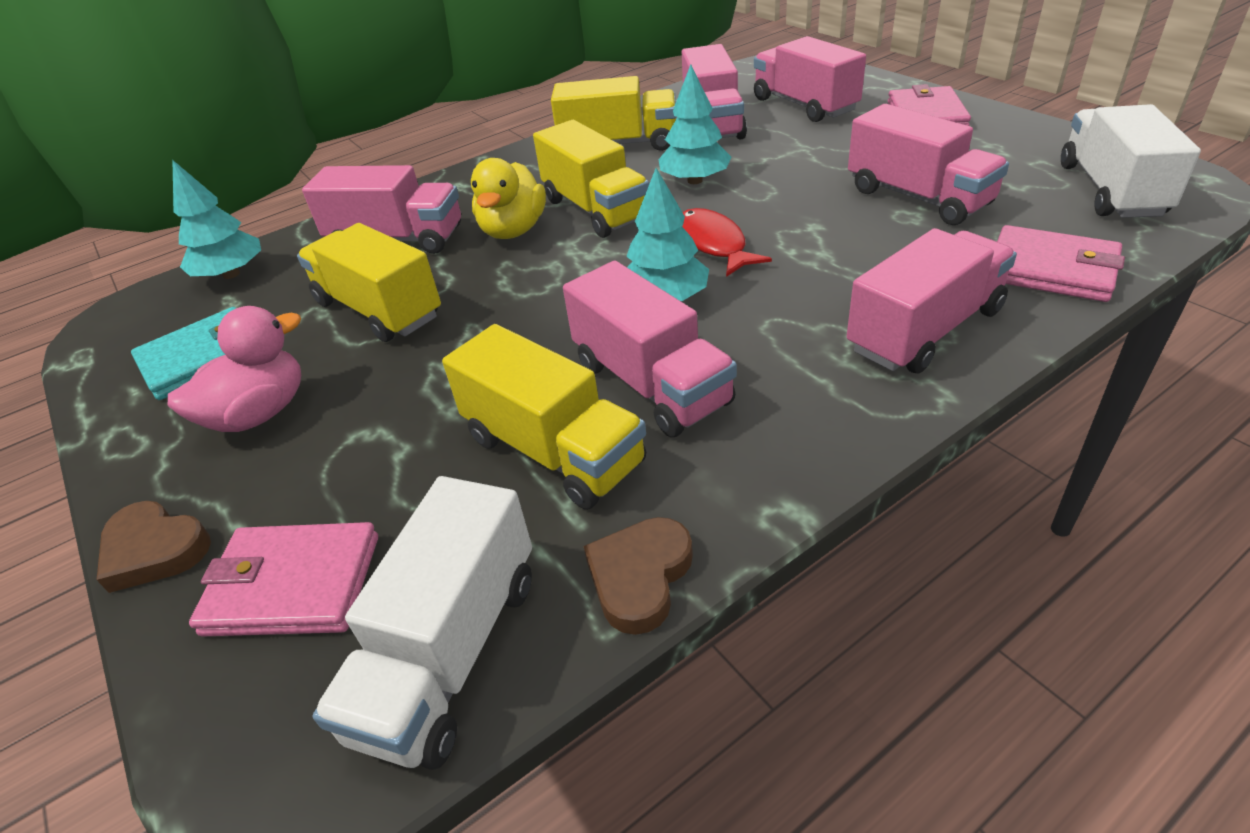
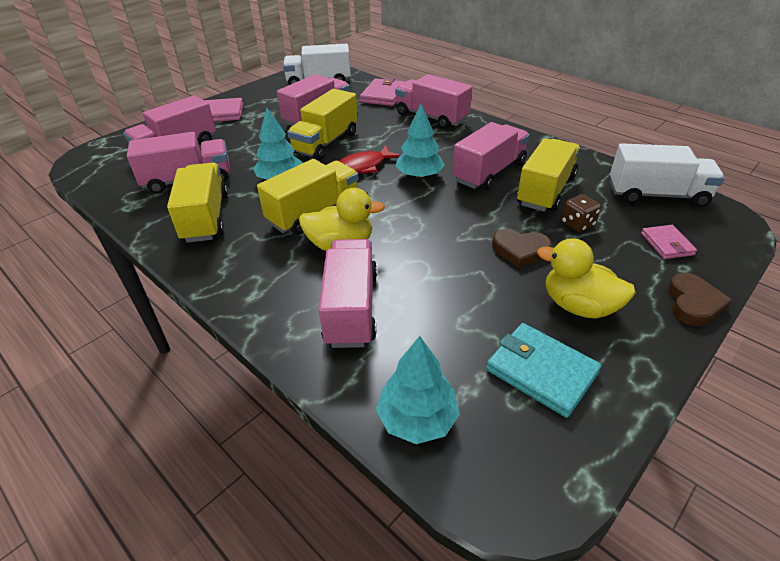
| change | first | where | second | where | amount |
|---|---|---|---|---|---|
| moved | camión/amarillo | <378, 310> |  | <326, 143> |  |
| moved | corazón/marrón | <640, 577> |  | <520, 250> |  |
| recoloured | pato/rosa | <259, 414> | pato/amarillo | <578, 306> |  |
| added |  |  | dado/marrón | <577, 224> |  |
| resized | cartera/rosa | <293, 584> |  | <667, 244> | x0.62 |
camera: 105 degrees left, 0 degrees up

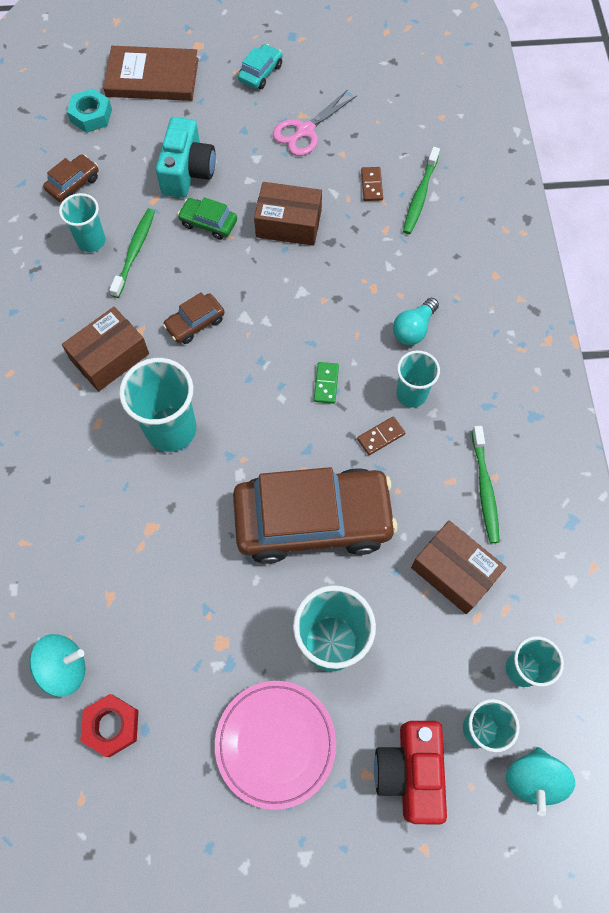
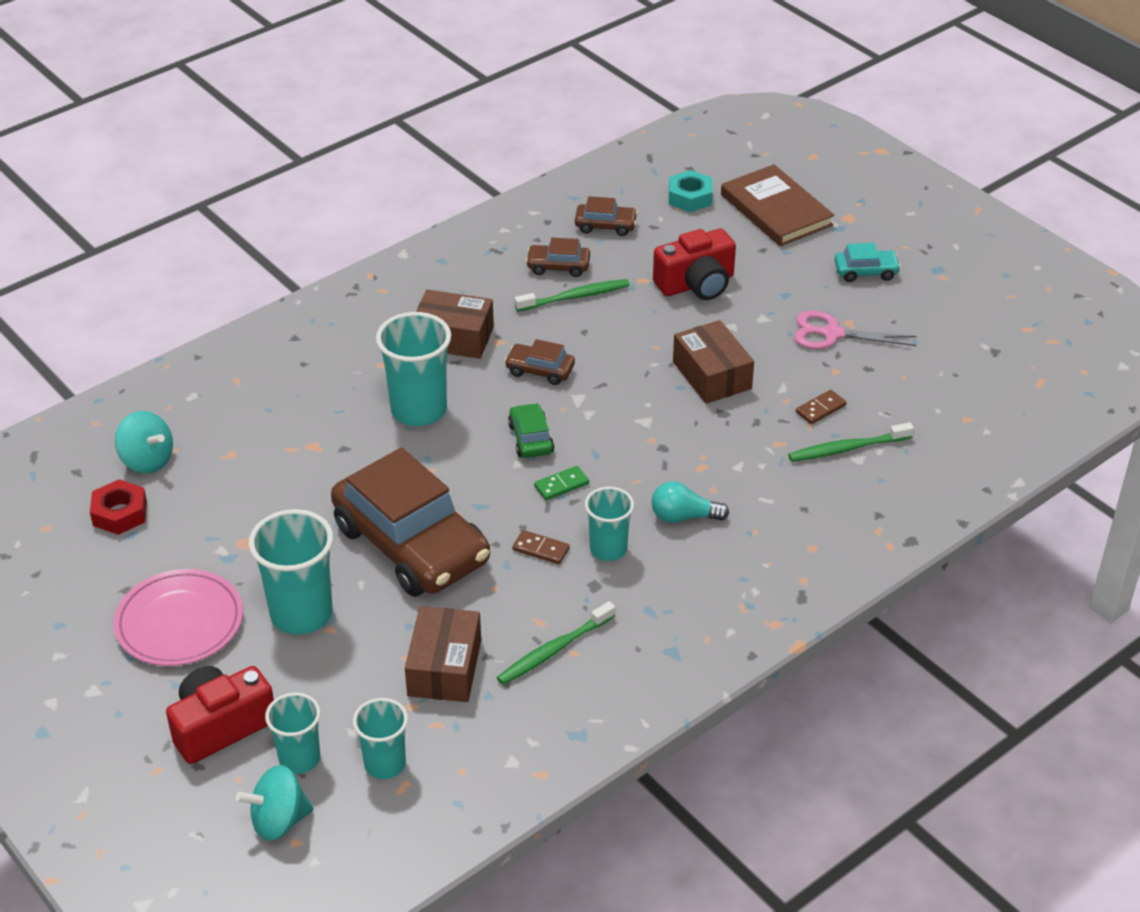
| change | first | where | second | where | amount |
|---|---|---|---|---|---|
| moved | coche/verde | <208, 223> |  | <531, 438> |  |
| replaced | vaso/turquesa | <91, 241> | coche/marrón | <558, 266> |  |
| recoloured | cámara/turquesa | <187, 172> | cámara/rojo | <696, 284> |  |
camera: 55 degrees right, 25 degrees down

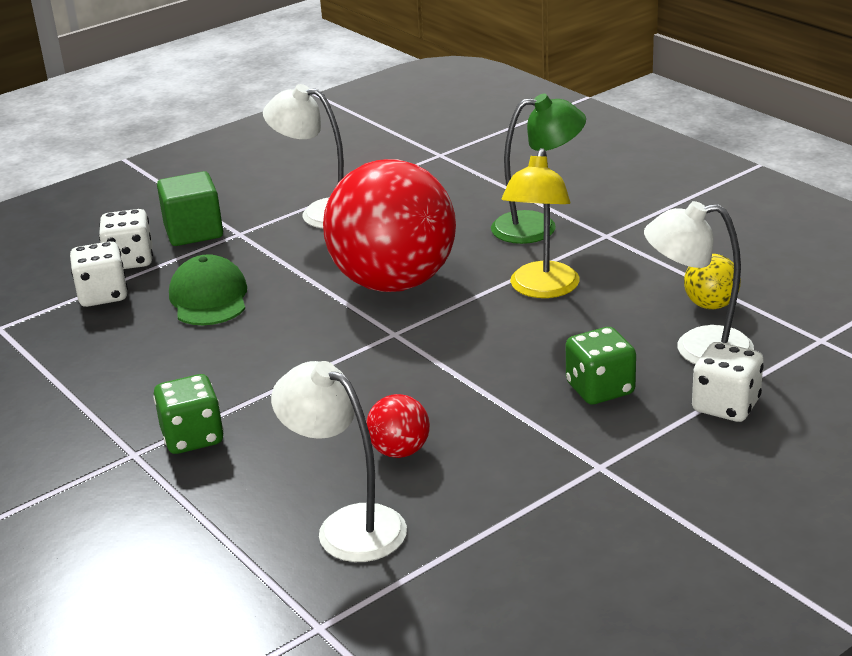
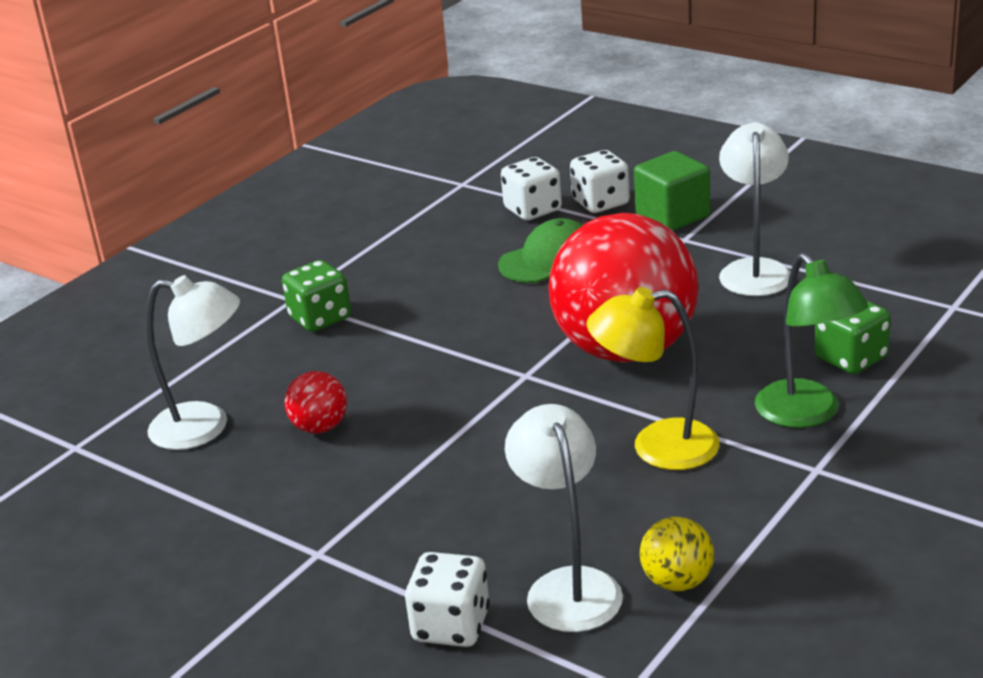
| change | first | where | second | where | amount |
|---|---|---|---|---|---|
| turned | lámpara/blanco | <347, 526> |  | <205, 427> | 75 degrees clockwise |
| moved | dado/verde | <600, 389> |  | <850, 358> |  |
camera: 75 degrees right, 0 degrees up

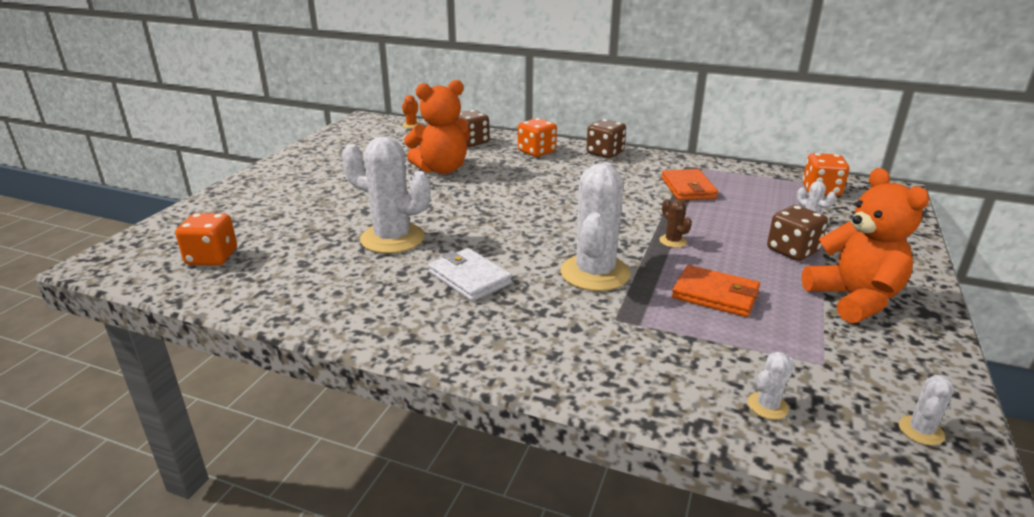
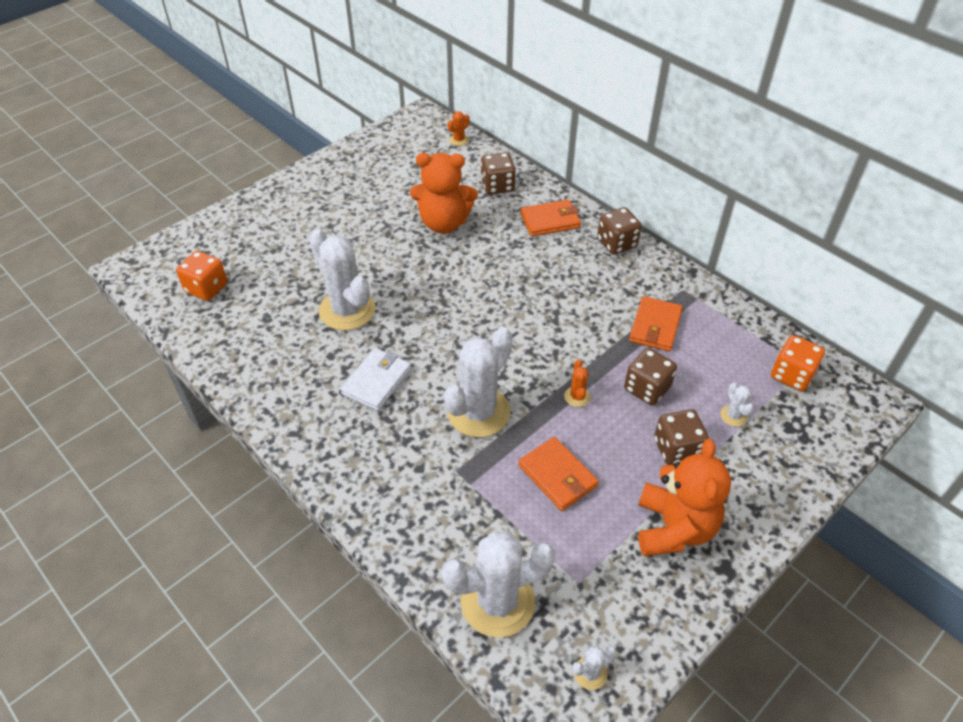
| change | first | where | second | where | amount |
|---|---|---|---|---|---|
| turned | cartera/blanco | <469, 278> |  | <377, 381> | 45 degrees clockwise |
| resized | cactus/blanco | <767, 406> |  | <498, 602> | x2.35 |
| replaced | dado/naranja | <537, 152> | cartera/naranja | <550, 221> |  |
| recoloured | cactus/marrón | <673, 241> | cactus/naranja | <577, 396> |  |
| added |  |  | dado/marrón | <647, 388> |  |
camera: 25 degrees right, 20 degrees up

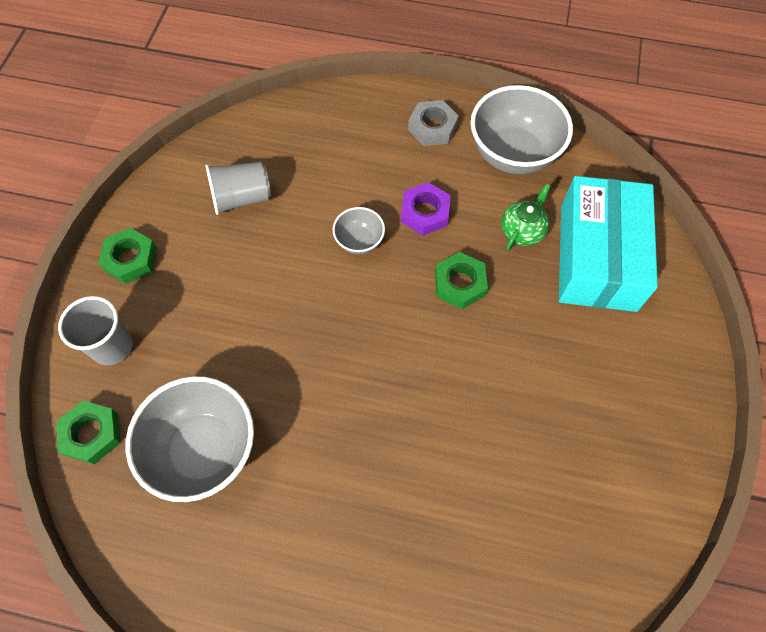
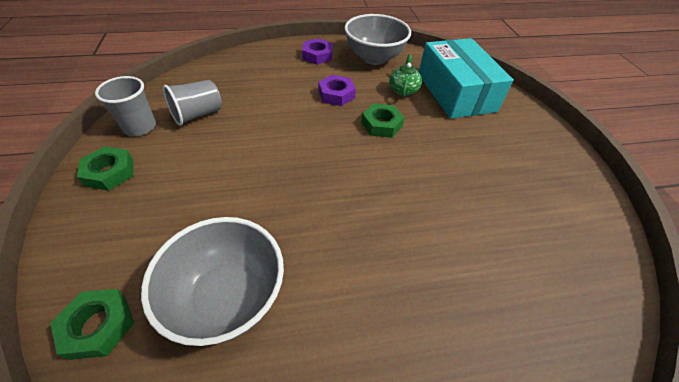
| change | first | where | second | where | amount |
|---|---|---|---|---|---|
| moved | vaso/gris | <112, 346> |  | <140, 127> |  |
| recoloured | tuerca/gris | <432, 127> | tuerca/morado | <317, 55> |  |
| removed | cuenco/gris | <359, 241> |  |  |  |
camera: 25 degrees left, 15 degrees down

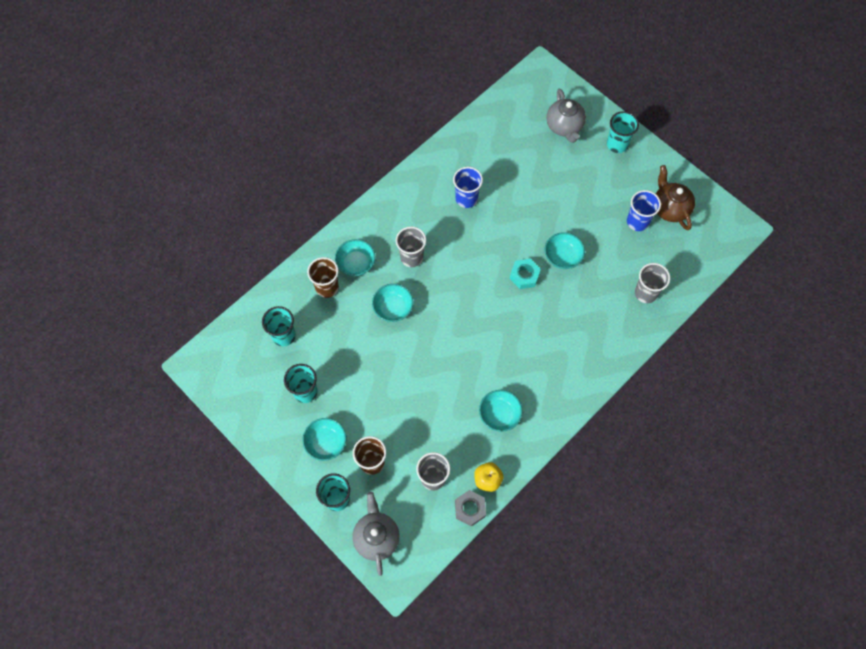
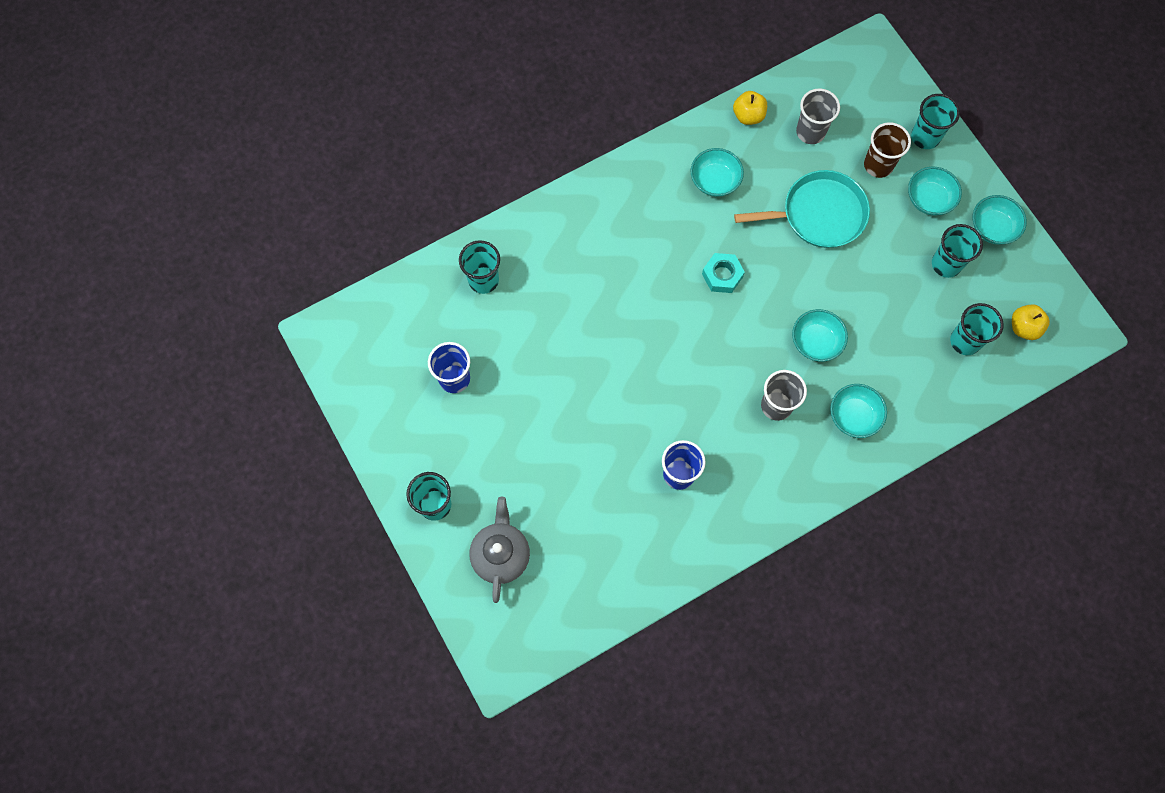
| change | first | where | second | where | amount |
|---|---|---|---|---|---|
| recoloured | vaso/gris | <645, 293> | vaso/turquesa | <483, 280> |  |
| moved | tuerca/turquesa | <524, 276> |  | <722, 275> |  |
| added |  |  | sartén/turquesa | <819, 214> |  |
| moved | cuenco/turquesa | <562, 257> |  | <993, 227> |  |
| added |  |  | manzana/amarillo | <1024, 327> |  |
| removed | vaso/marrón | <327, 287> |  |  |  |
| removed | tetera/gris | <376, 537> |  |  |  |
| removed | tuerca/gris | <470, 509> |  |  |  |
| removed | tetera/marrón | <669, 208> |  |  |  |
camera: 165 degrees left, 5 degrees up

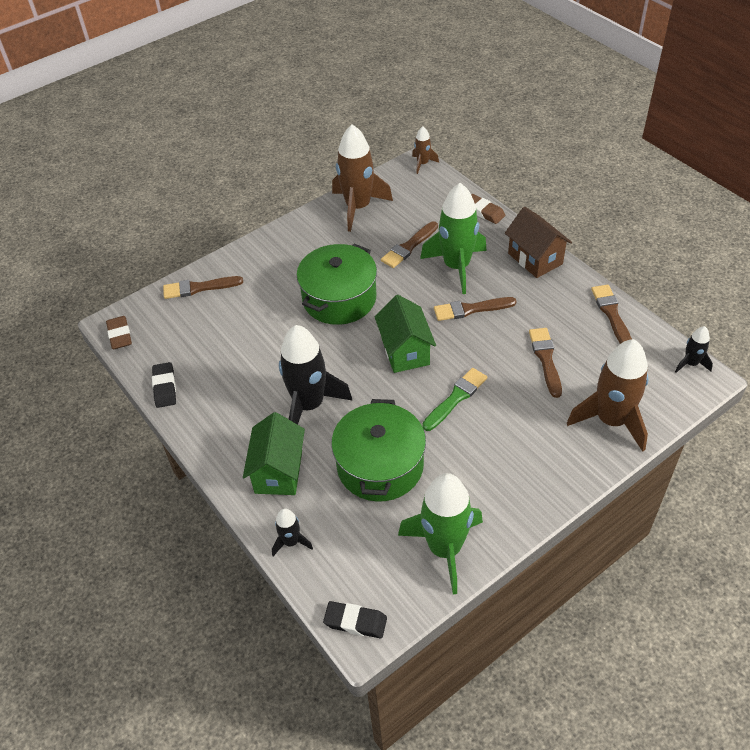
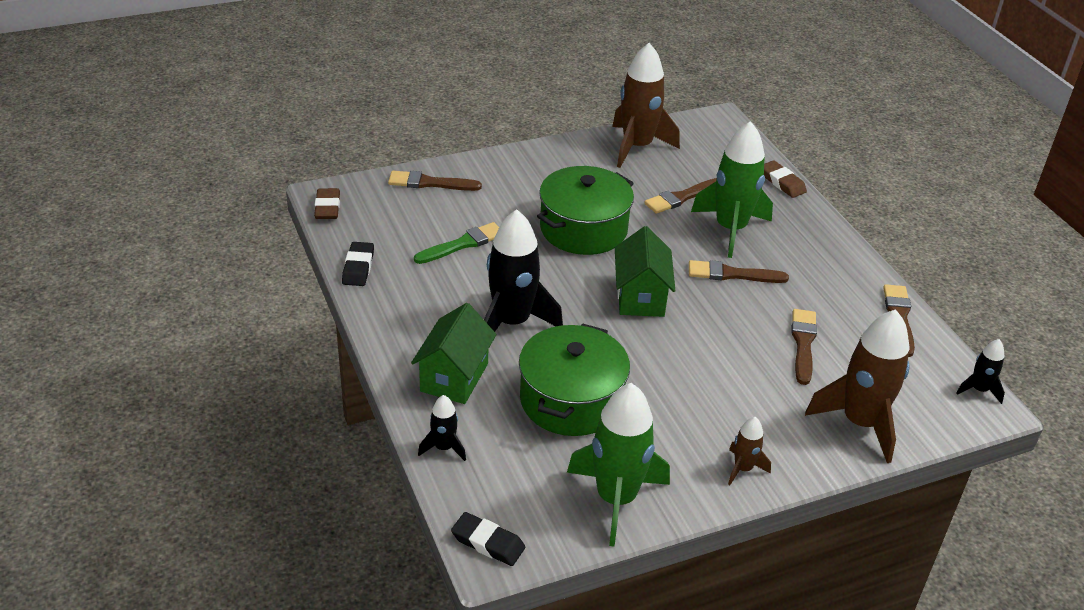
| change | first | where | second | where | amount |
|---|---|---|---|---|---|
| moved | pincel/verde | <456, 398> |  | <463, 244> |  |
| moved | cohete/marrón | <422, 164> |  | <743, 469> |  |
| removed | casa/marrón | <535, 259> |  |  |  |
camera: 10 degrees right, 10 degrees down

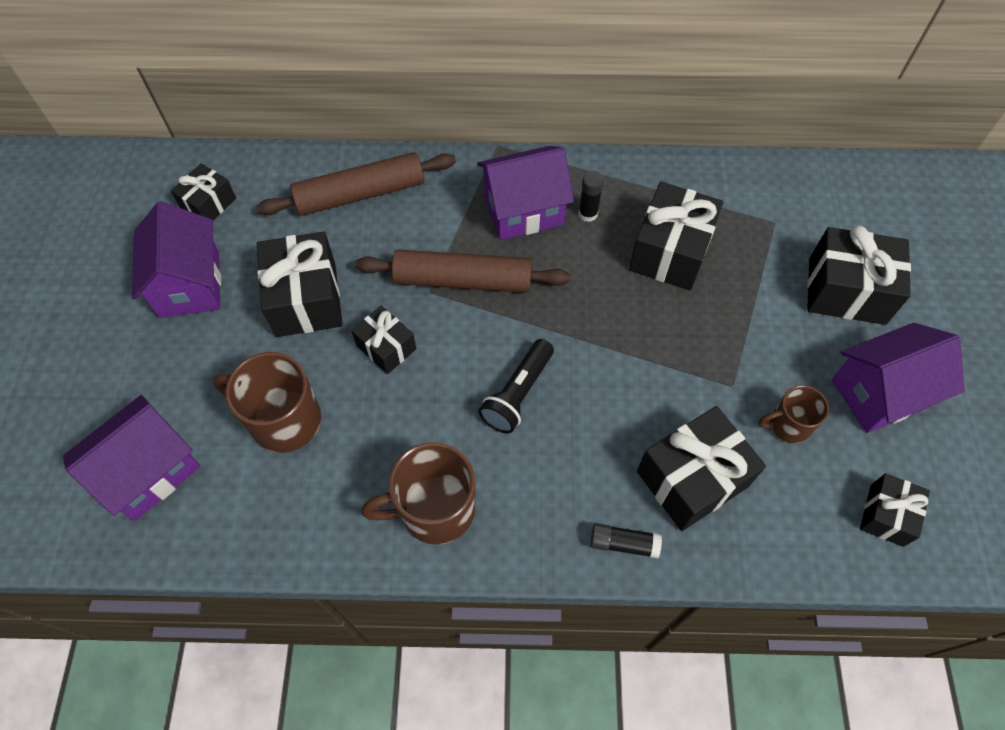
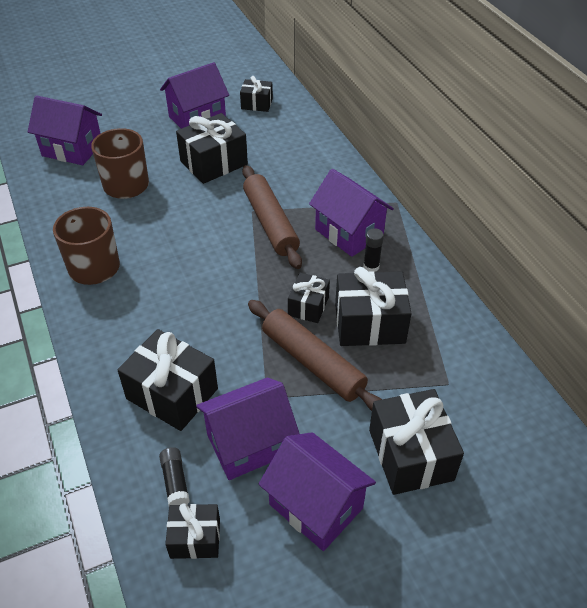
| change | first | where | second | where | amount |
|---|---|---|---|---|---|
| moved | barra de pegamento/negro | <623, 543> |  | <175, 482> |  |
| replaced | taza/marrón | <788, 425> | casa/morado | <249, 444> |  |
| moved | rodillo/marrón | <360, 194> |  | <313, 362> |  |
| moved | regalo/negro | <386, 347> |  | <308, 306> |  |
| removed | lámpara de mano/negro | <518, 393> |  |  |  |
camera: 65 degrees right, 15 degrees down

